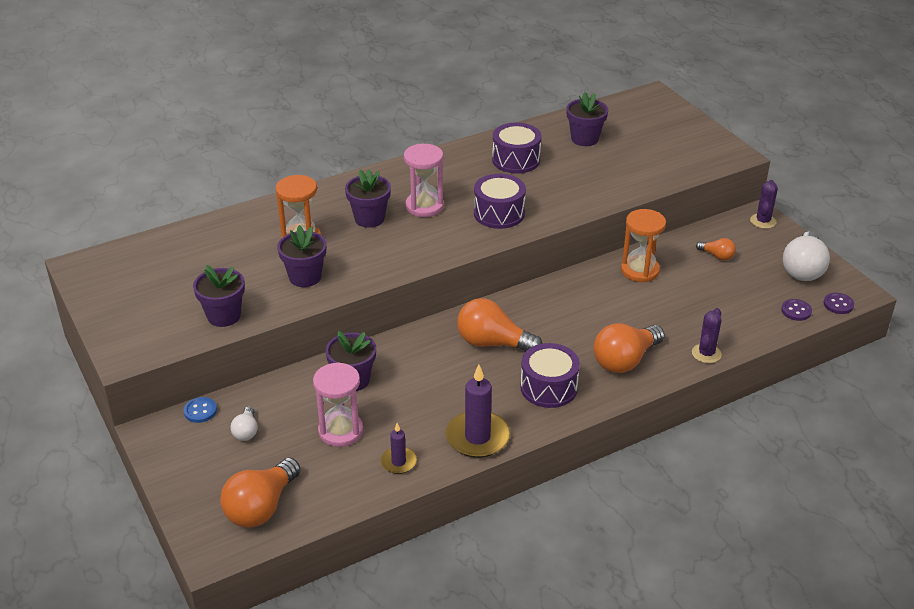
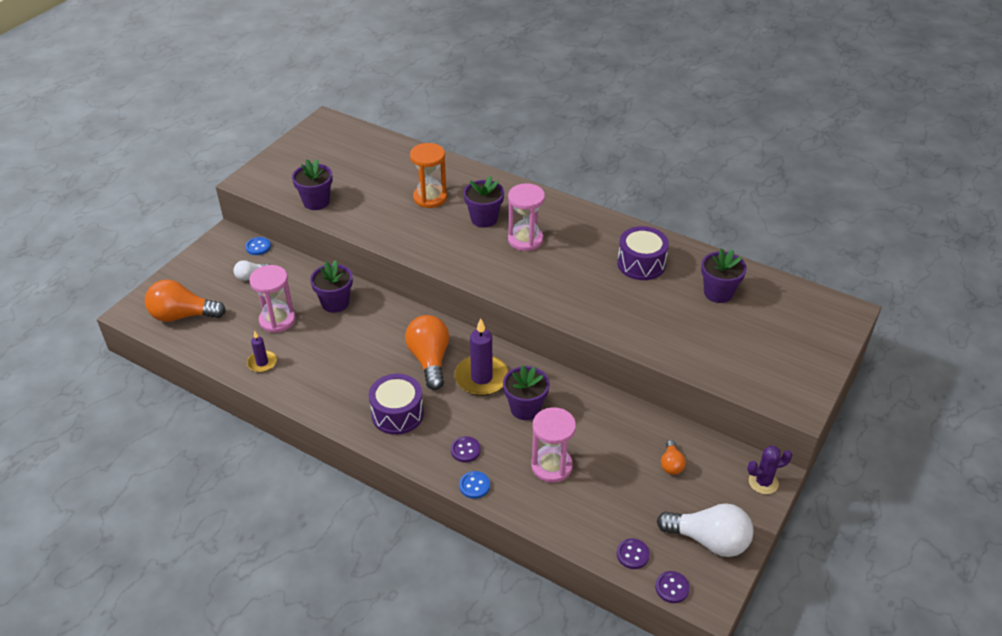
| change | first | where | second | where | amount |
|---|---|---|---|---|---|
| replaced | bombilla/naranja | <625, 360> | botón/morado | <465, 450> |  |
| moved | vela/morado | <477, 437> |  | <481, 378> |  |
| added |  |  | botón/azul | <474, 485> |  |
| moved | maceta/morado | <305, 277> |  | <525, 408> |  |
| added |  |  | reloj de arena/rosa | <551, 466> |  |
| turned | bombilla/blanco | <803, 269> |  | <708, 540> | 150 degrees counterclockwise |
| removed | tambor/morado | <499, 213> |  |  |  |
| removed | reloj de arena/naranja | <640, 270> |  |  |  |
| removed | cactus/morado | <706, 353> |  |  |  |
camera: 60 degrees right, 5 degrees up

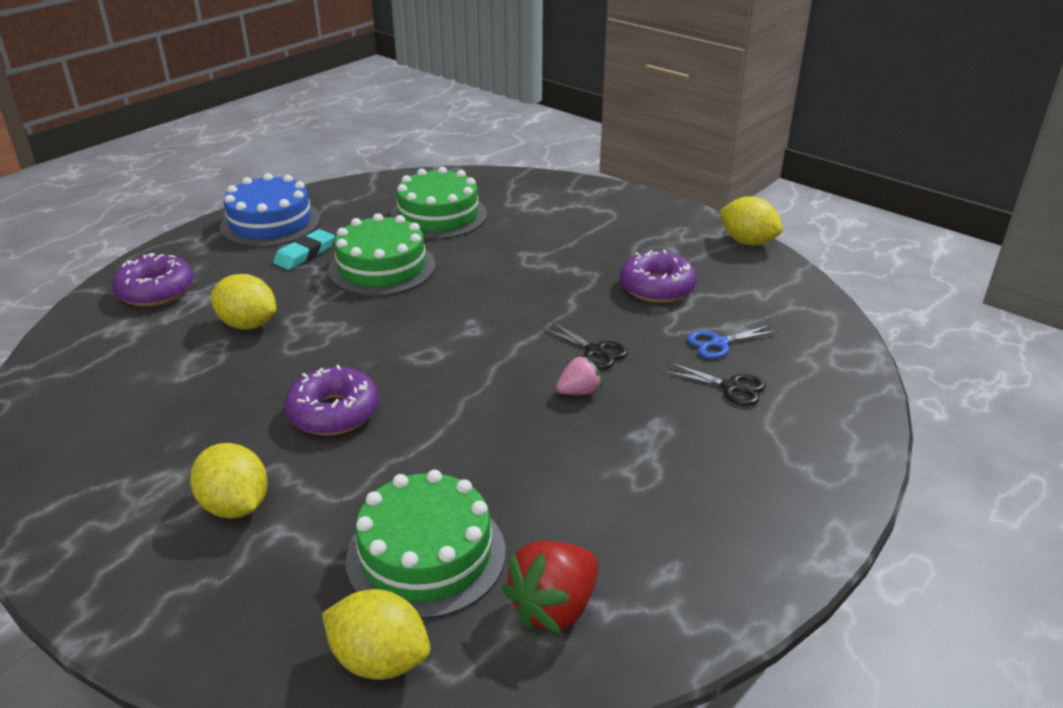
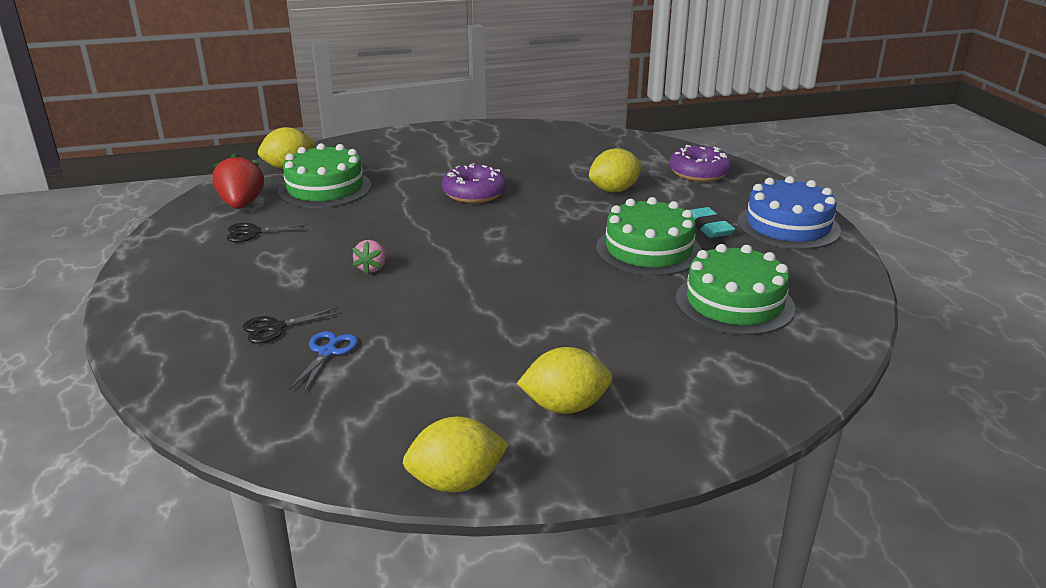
| change | first | where | second | where | amount |
|---|---|---|---|---|---|
| moved | tijeras/negro | <595, 351> |  | <253, 233> |  |
| moved | limón/amarillo | <235, 506> |  | <565, 406> |  |
| removed | rosquilla/morado | <657, 287> |  |  |  |
camera: 125 degrees right, 5 degrees down

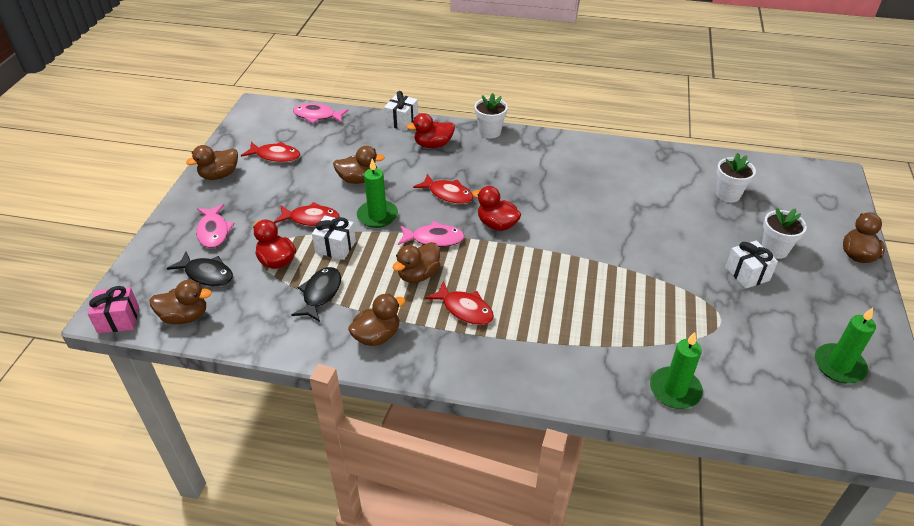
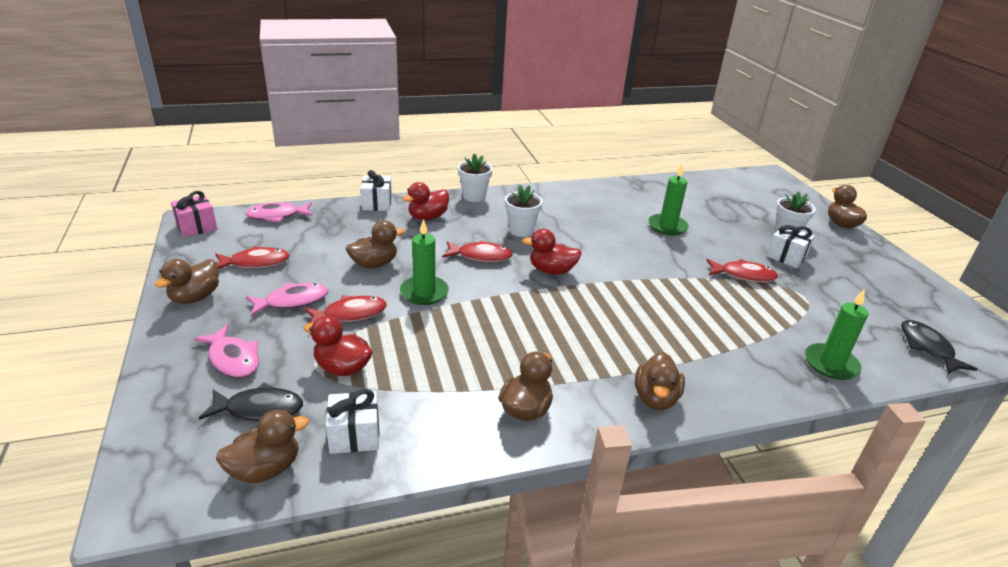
| change | first | where | second | where | amount |
|---|---|---|---|---|---|
| moved | regalo/rosa | <118, 319> |  | <196, 227> |  |
| moved | pez/rosa | <434, 239> |  | <292, 301> |  |
| moved | regalo/blanco | <335, 247> |  | <354, 435> |  |
| moved | maceta/blanco | <728, 194> |  | <521, 230> |  |
| moved | pato/marrón | <418, 275> |  | <655, 398> |  |
| moved | vela/verde | <839, 366> |  | <667, 226> |  |
| moved | pez/rojo | <464, 309> |  | <743, 275> |  |
| moved | pez/negro | <320, 294> |  | <927, 347> |  |
camera: 30 degrees left, 10 degrees down

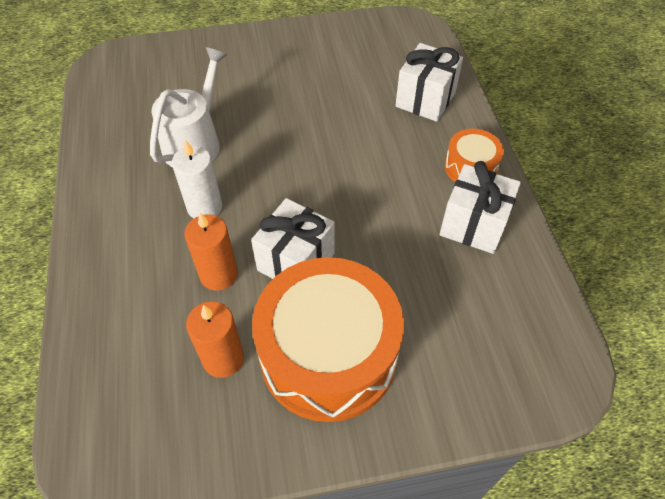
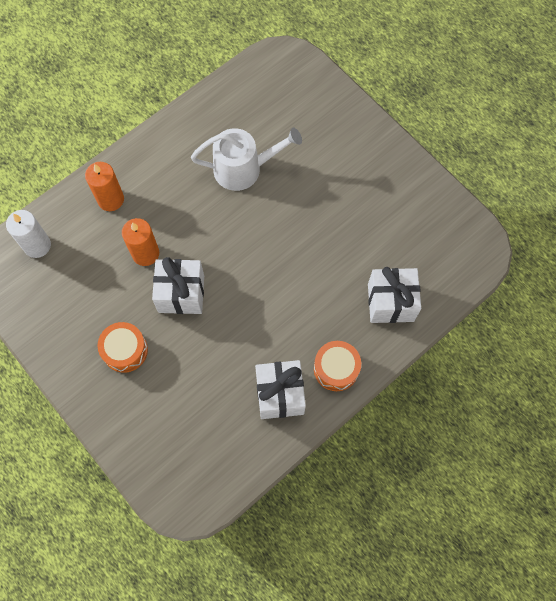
| change | first | where | second | where | amount |
|---|---|---|---|---|---|
| moved | vela/blanco | <205, 207> |  | <37, 245> |  |
| moved | vela/naranja | <223, 359> |  | <110, 199> |  |
| resized | tambor/naranja | <328, 354> |  | <125, 350> | x0.47 |
camera: 60 degrees right, 15 degrees up

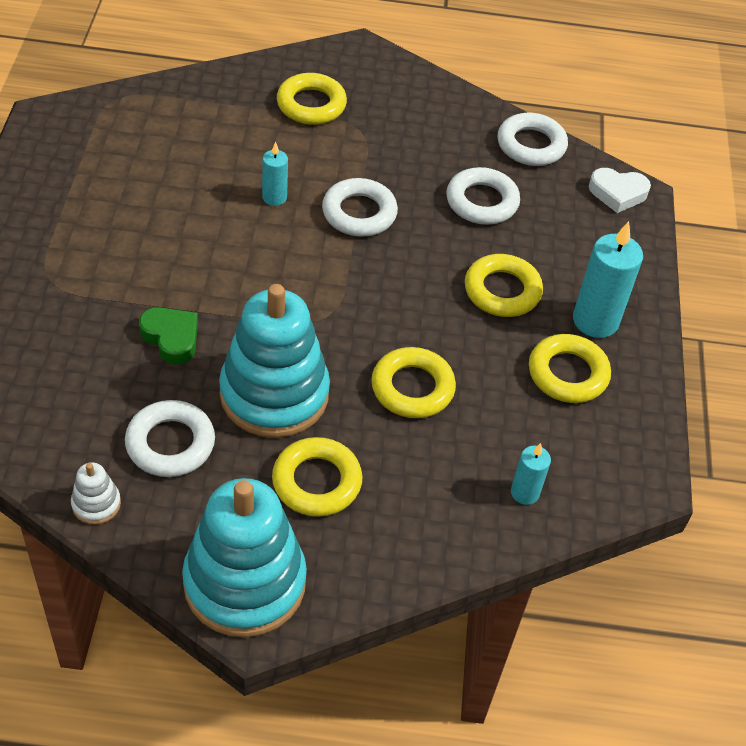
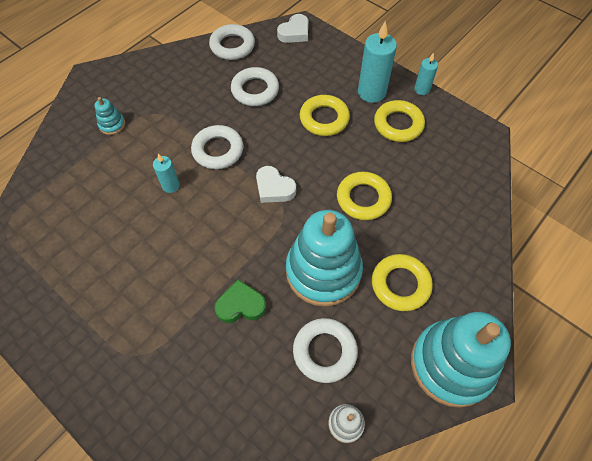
| change | first | where | second | where | amount |
|---|---|---|---|---|---|
| replaced | anillo/amarillo | <311, 104> | juguete apilable/turquesa | <112, 125> |  |
| added |  |  | corazón/blanco | <274, 188> |  |
| moved | vela/turquesa | <525, 493> |  | <422, 89> |  |
camera: 50 degrees left, 10 degrees up

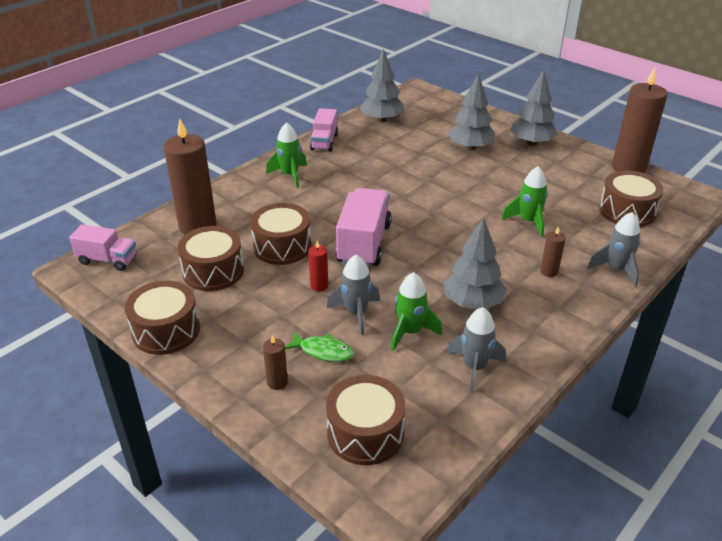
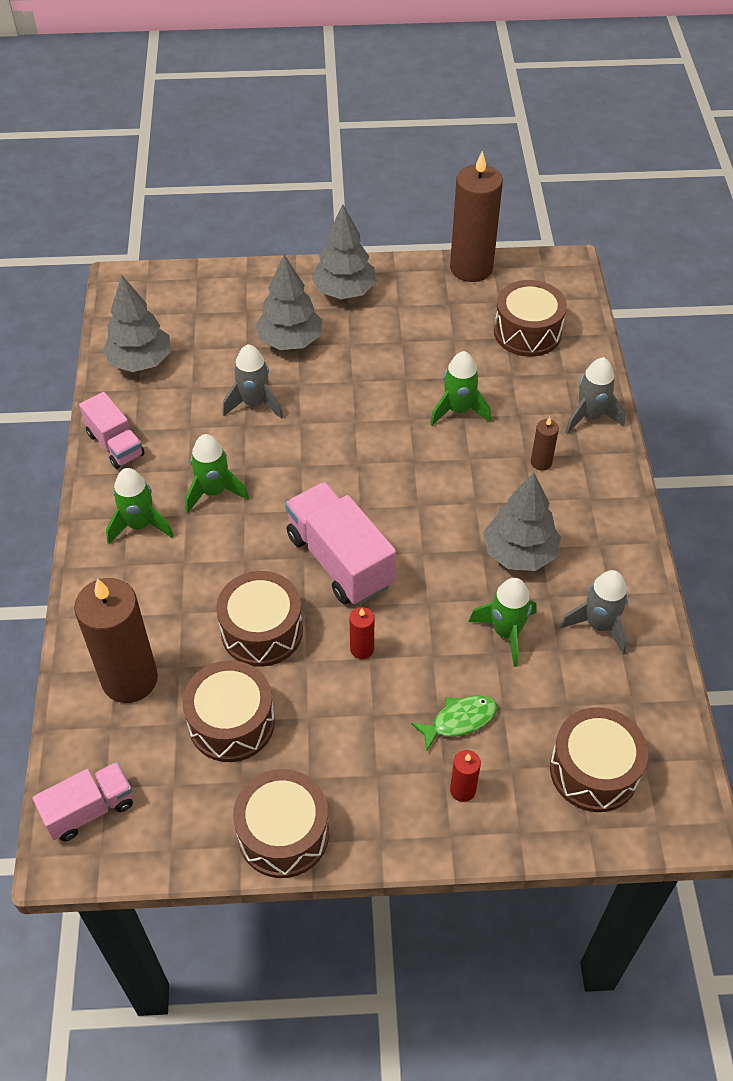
| change | first | where | second | where | amount |
|---|---|---|---|---|---|
| added |  |  | cohete/verde | <214, 492> |  |
| moved | cohete/gris | <356, 313> |  | <254, 404> |  |
| recoloured | vela/marrón | <277, 382> | vela/rojo | <462, 790> |  |
camera: 45 degrees left, 15 degrees up

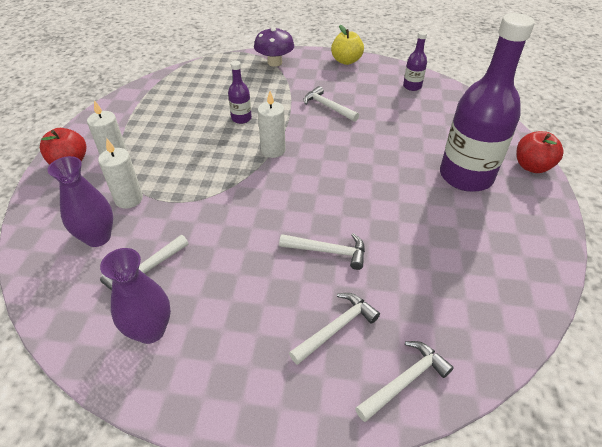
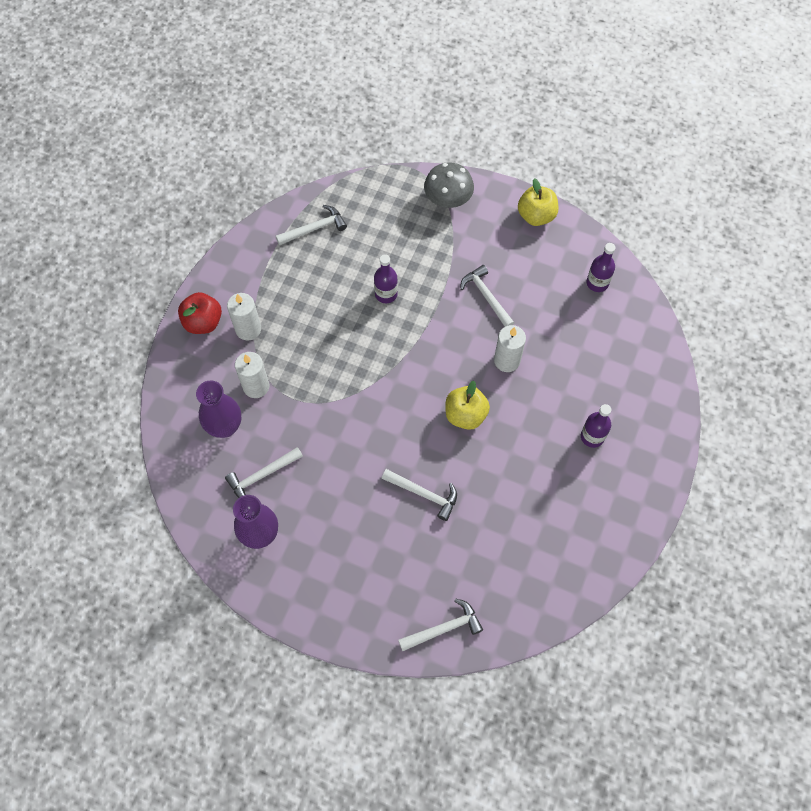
| change | first | where | second | where | amount |
|---|---|---|---|---|---|
| moved | martillo/blanco | <336, 328> |  | <314, 228> |  |
| recoloured | seta/morado | <274, 62> | seta/gris | <448, 199> |  |
| added |  |  | manzana/amarillo | <465, 415> |  |
| moved | vela/blanco | <273, 150> |  | <507, 360> |  |
| resized | botella/morado | <466, 176> |  | <592, 437> | x0.44 |
| removed | manzana/rojo | <532, 166> |  |  |  |
camera: 15 degrees right, 20 degrees up

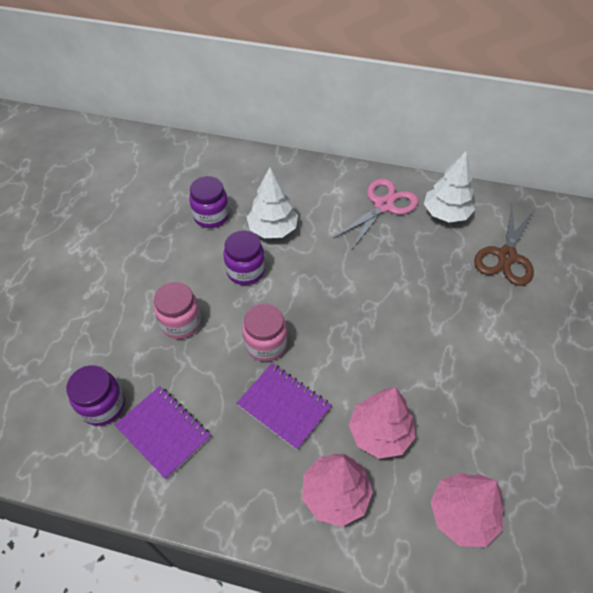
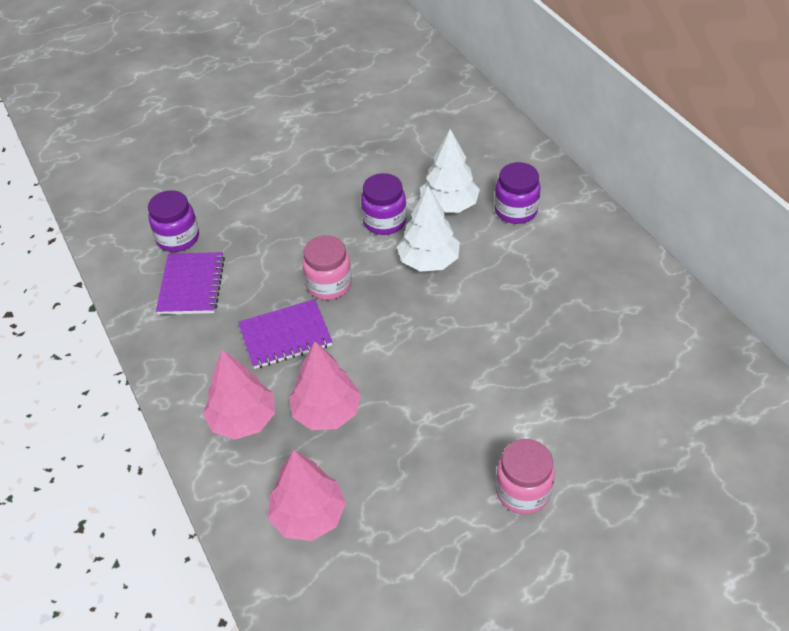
| change | first | where | second | where | amount |
|---|---|---|---|---|---|
| turned | cuaderno/morado | <284, 406> |  | <285, 336> | 75 degrees clockwise |
| moved | árbol/blanco | <445, 214> |  | <428, 261> |  |
| moved | tarro/morado | <211, 216> |  | <516, 211> |  |
| moved | tarro/rosa | <181, 322> |  | <522, 491> |  |
| removed | tijeras/rosa | <383, 205> |  |  |  |
| removed | tijeras/marrón | <506, 256> |  |  |  |
camera: 50 degrees right, 5 degrees down

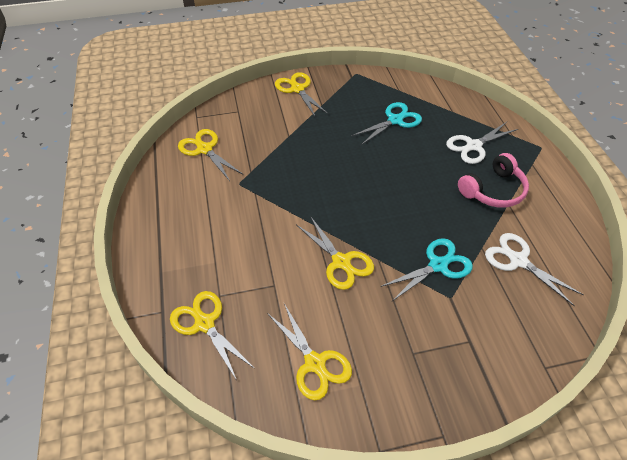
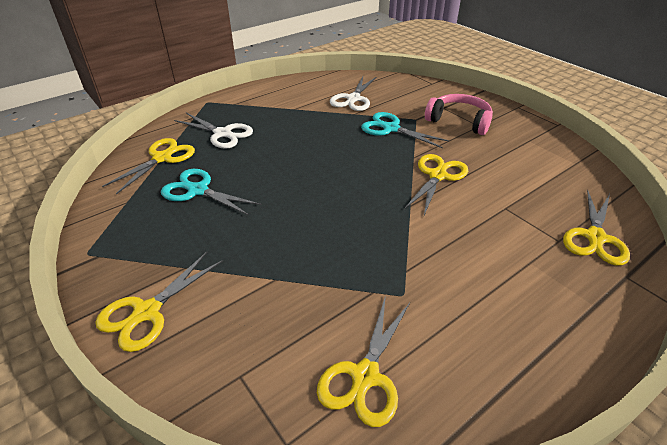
| change | first | where | second | where | amount |
|---|---|---|---|---|---|
| moved | tijeras/amarillo | <315, 363> |  | <162, 158> |  |
| moved | auriculares/rosa | <493, 190> |  | <459, 121> |  |
camera: 115 degrees left, 10 degrees down

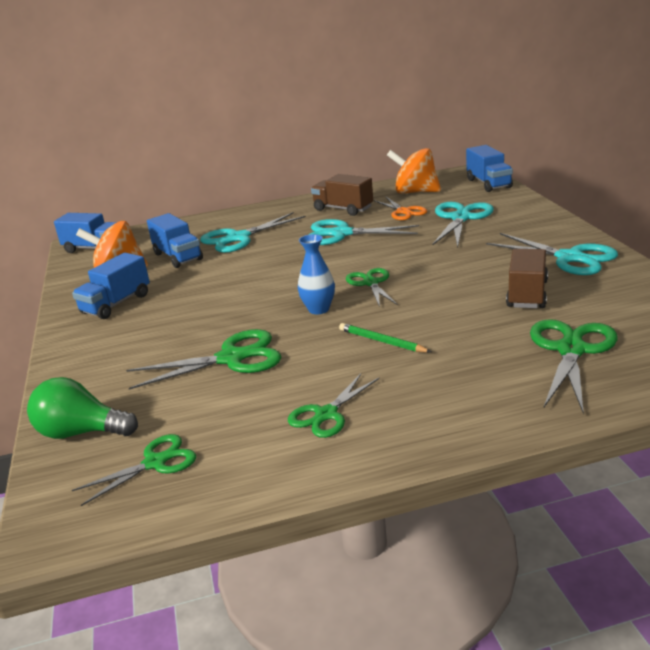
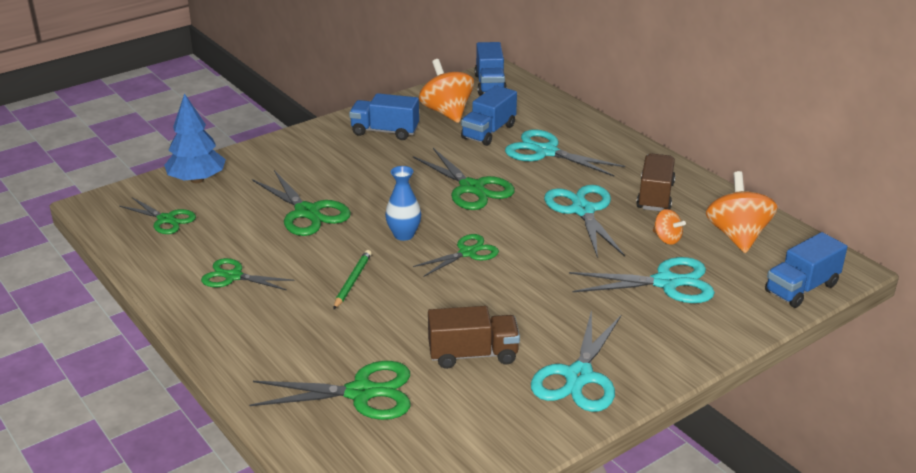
| change | first | where | second | where | amount |
|---|---|---|---|---|---|
| replaced | bombilla/verde | <81, 432> | árbol/azul | <197, 180> |  |
| added |  |  | tijeras/verde | <472, 188> |  |
| replaced | tijeras/naranja | <403, 212> | peonza/naranja | <667, 239> |  |
camera: 65 degrees right, 5 degrees up

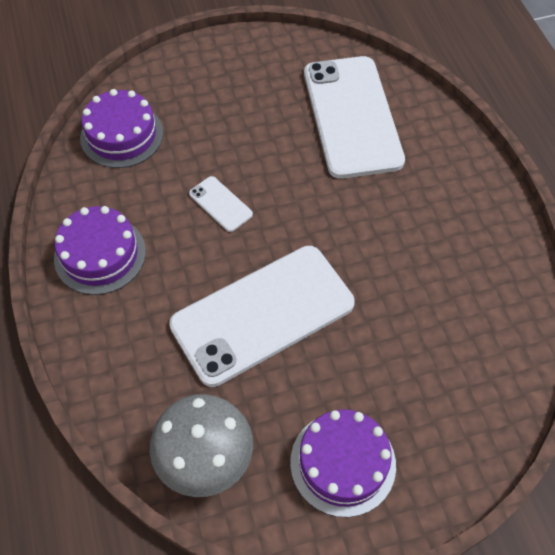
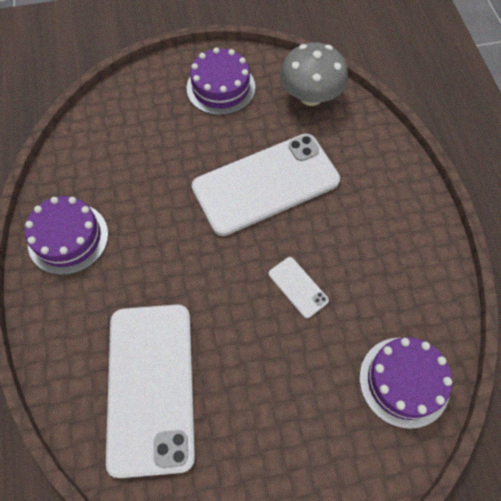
| change | first | where | second | where | amount |
|---|---|---|---|---|---|
| moved | tarta/morado | <100, 255> |  | <68, 238> |  |
camera: 175 degrees left, 5 degrees up

